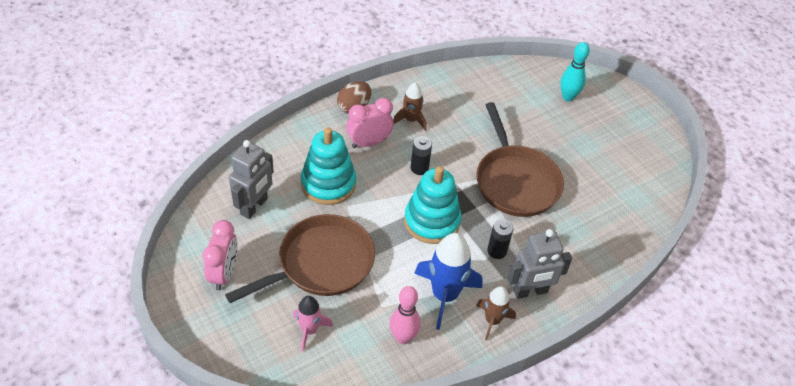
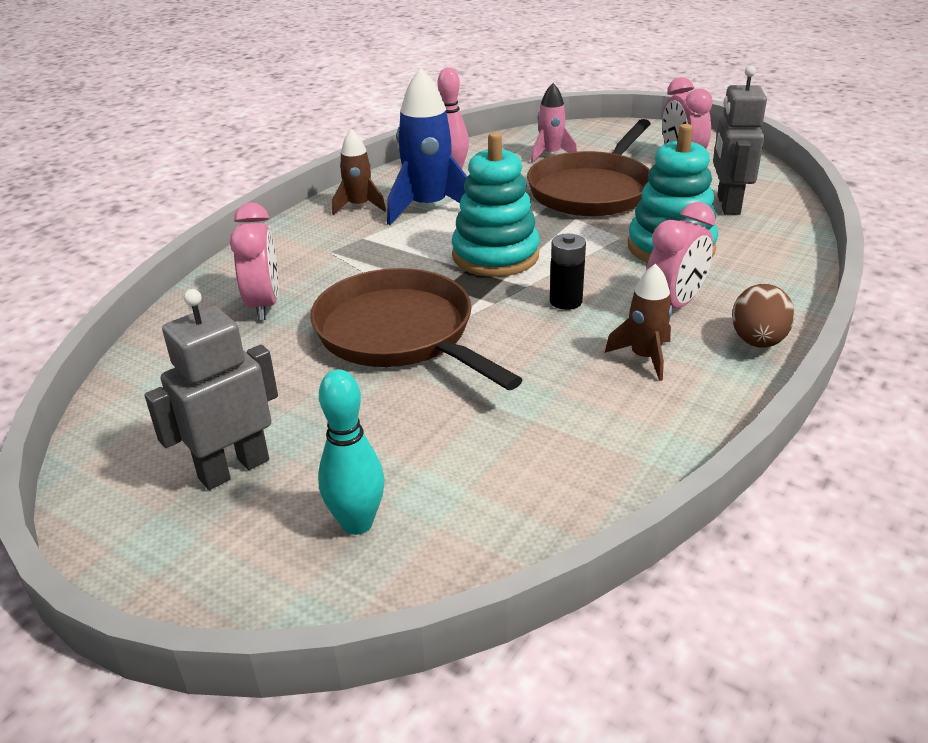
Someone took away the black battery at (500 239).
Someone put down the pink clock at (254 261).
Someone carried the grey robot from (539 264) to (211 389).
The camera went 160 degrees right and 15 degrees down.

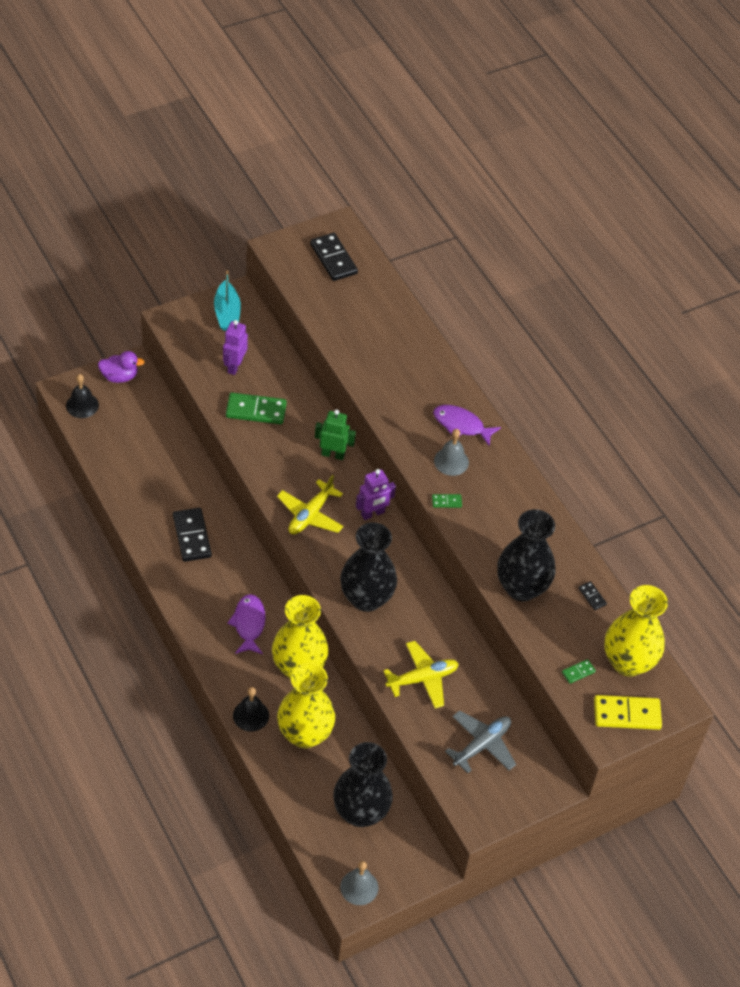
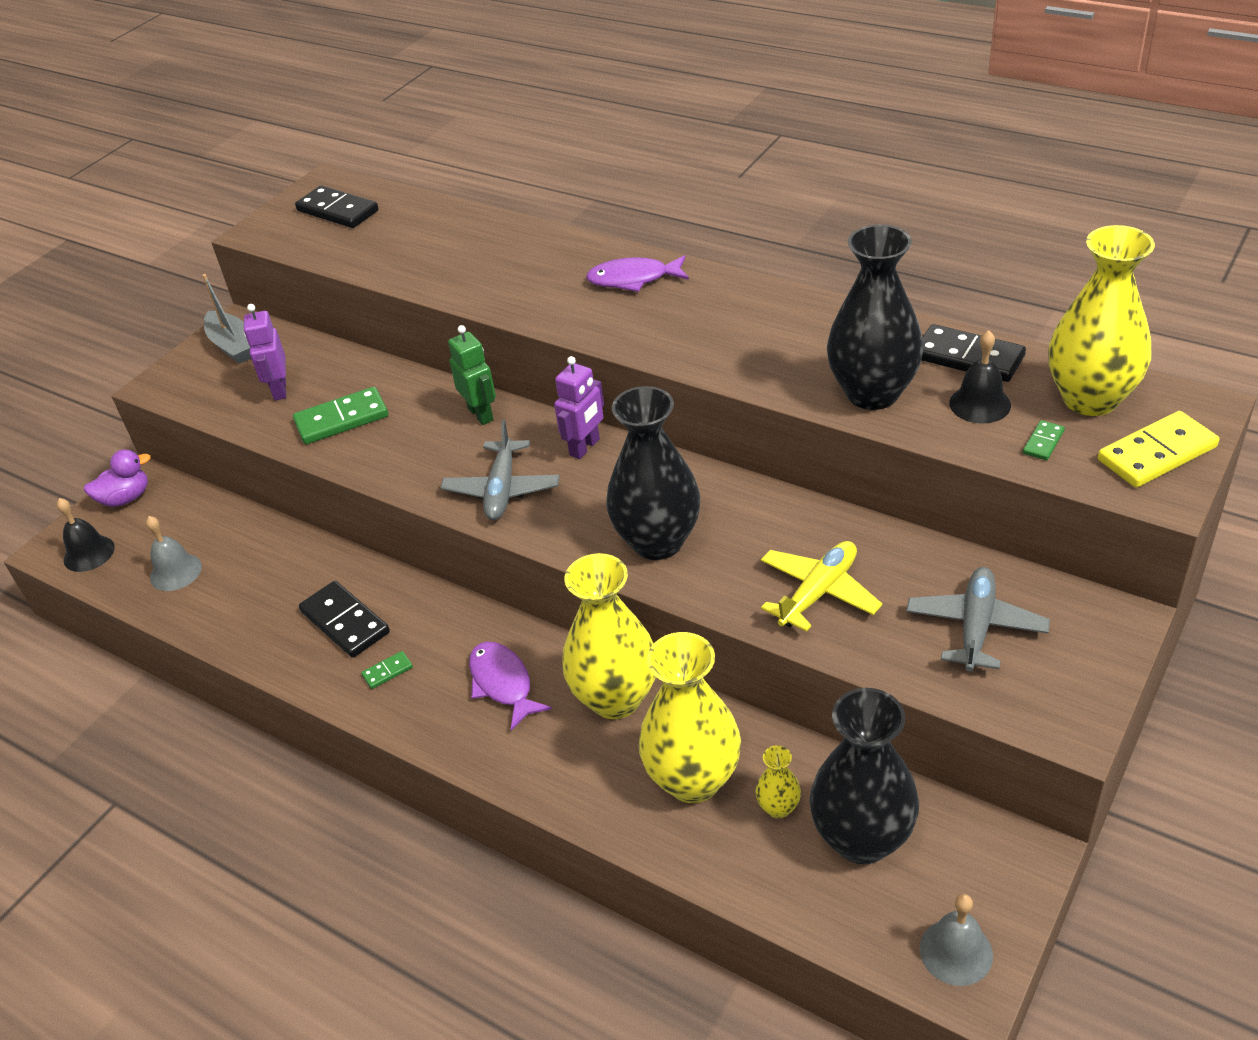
Someone put down the yellow vase at (778 781).
Someone carried the black bell from (251 709) to (980 376).
Someone carried the green domino from (447 501) to (387 670).
Someone carried the grey bell from (451 452) to (174 553).
Someone repainted the turquoise boat at (227 300), which became the grey boat at (226 319).
Someone repainted the yellow plane at (310 505), which became the grey plane at (500 470).
Someone rotated the green robot at (335 434) by 75 degrees clockwise.
Someone scaled the black domino at (592 595) by 2.09.
The camera went 20 degrees left and 10 degrees down.

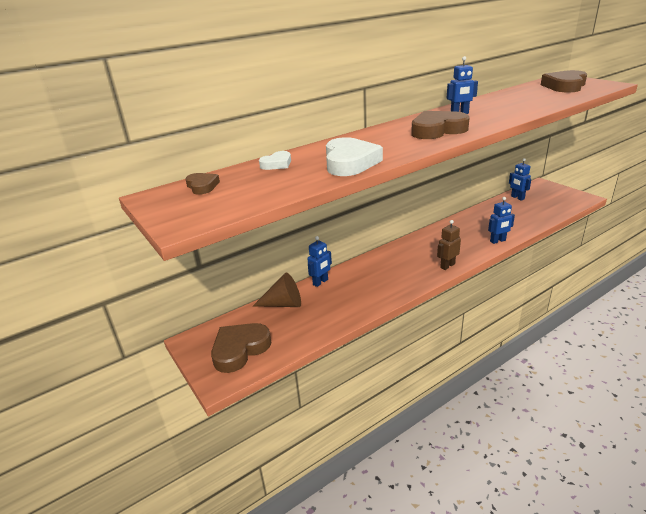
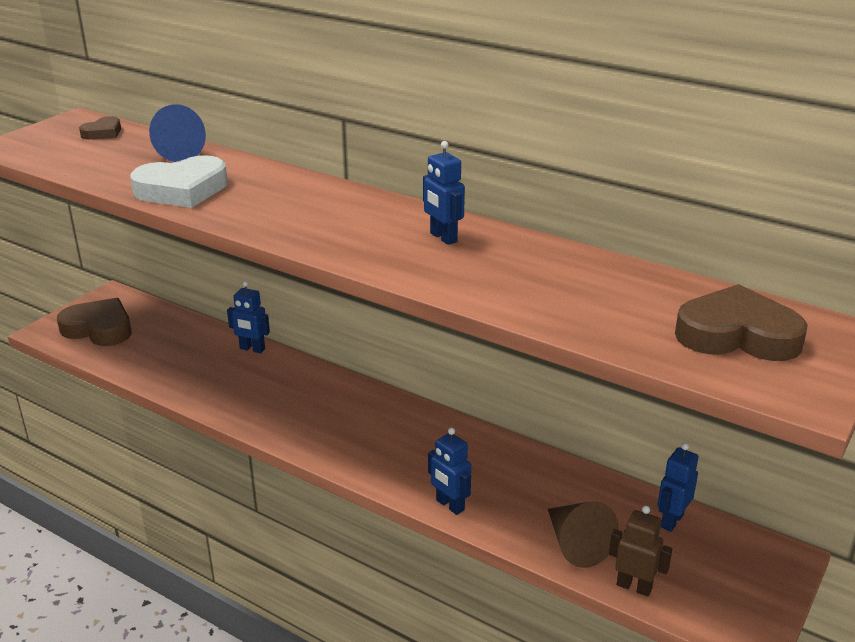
Someone took away the brown heart at (440 125).
Someone carried the brown cone from (277 290) to (583 534).
Someone carried the brown robot from (449 245) to (640 551).
Someone swapped the white heart at (275 160) for the blue cone at (177 133).
The camera went 65 degrees right and 0 degrees up.

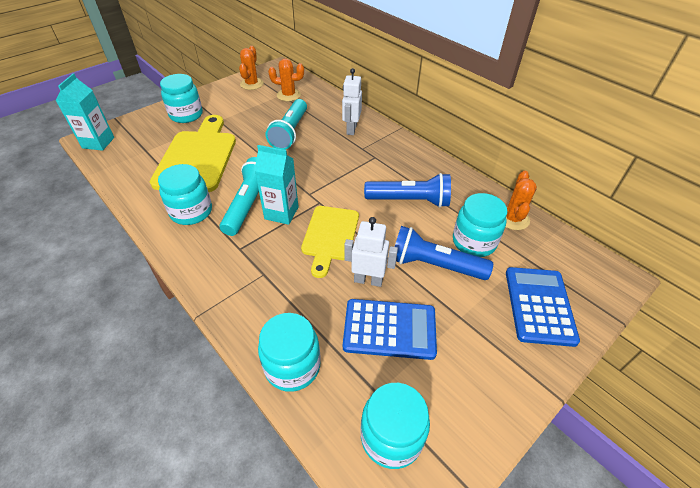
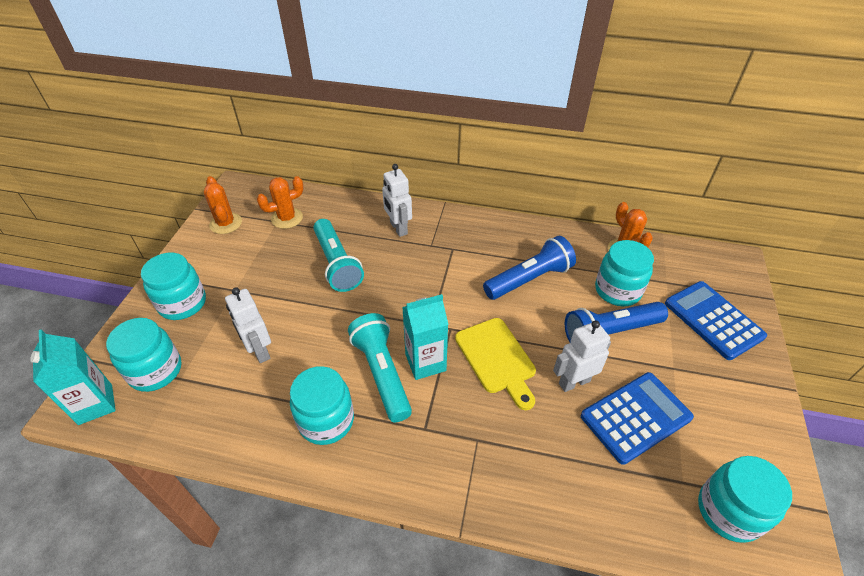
Someone carried the turquoise jar from (289 352) to (143 355).
Someone swapped the yellow cutting board at (193 153) for the white robot at (248 325).
The camera went 35 degrees left and 0 degrees up.

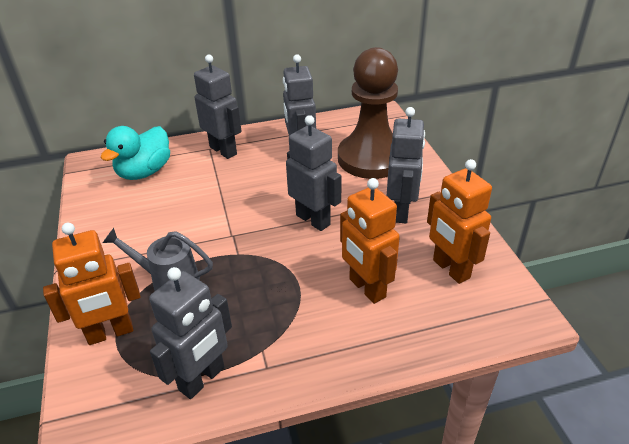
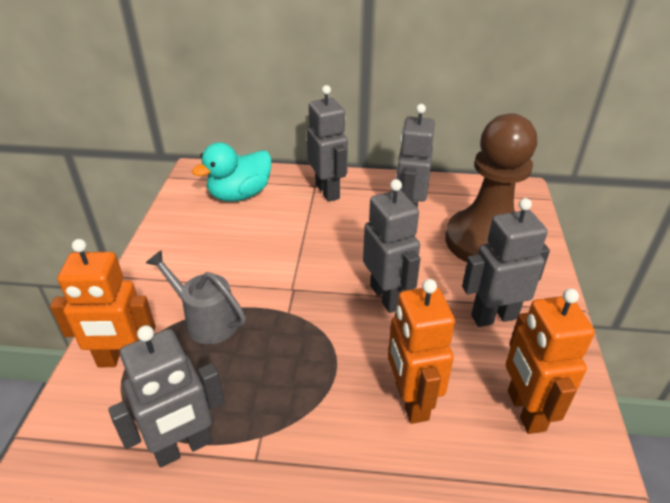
Someone rotated the grey robot at (406 165) by 135 degrees counterclockwise.
The camera went 20 degrees right and 0 degrees up.

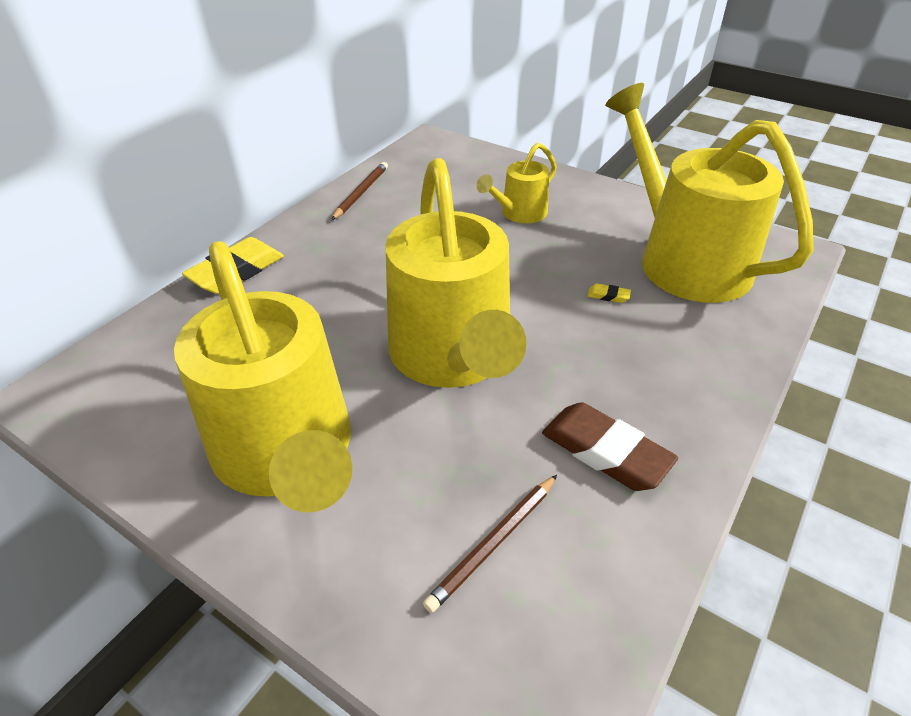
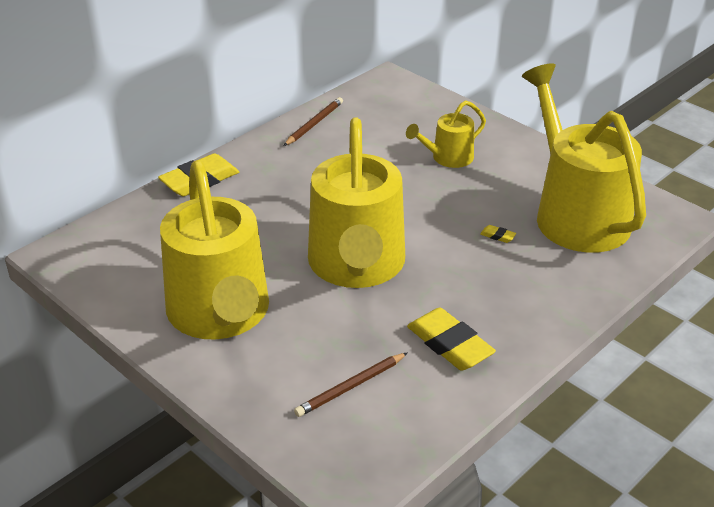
Someone repainted the brown eraser at (610 446), which became the yellow eraser at (451 339).
The camera went 10 degrees right and 5 degrees down.

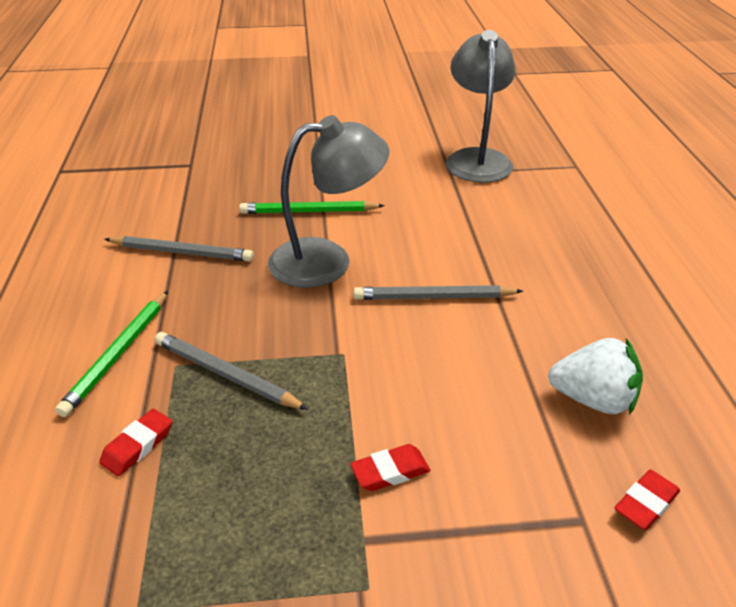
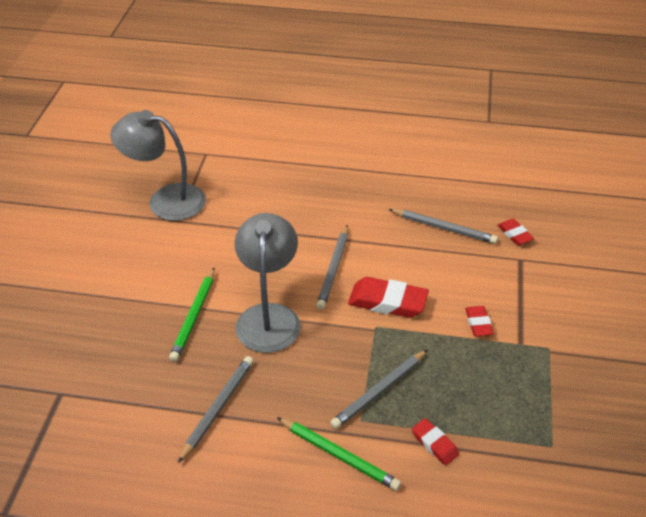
Someone put down the red eraser at (388 297).
Someone swapped the white strawberry at (595 376) for the grey pencil at (443 226).
The camera went 75 degrees left and 5 degrees up.

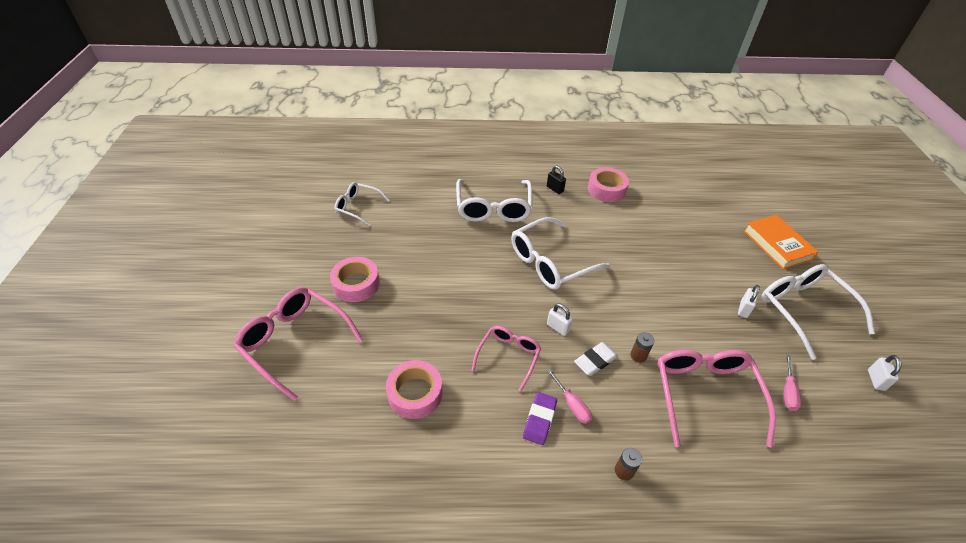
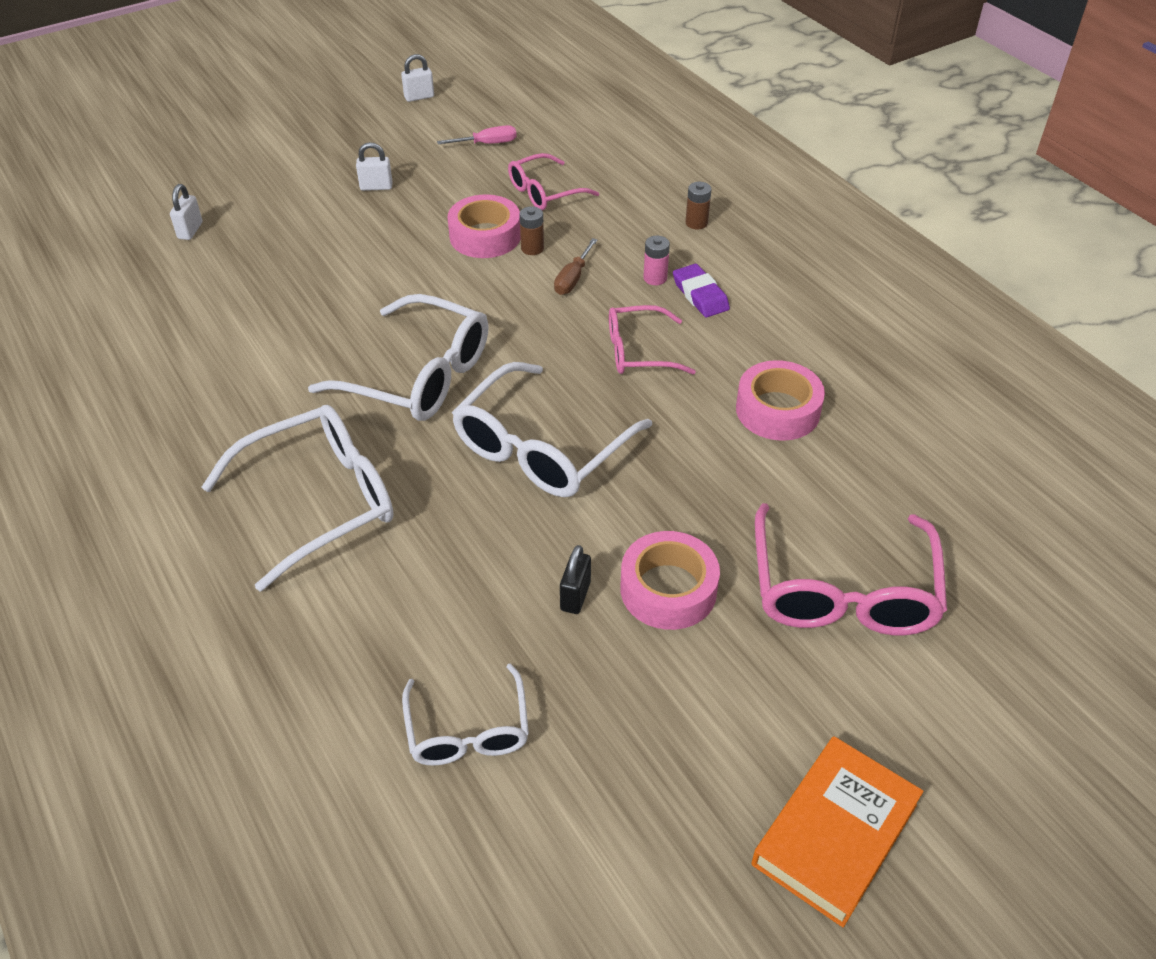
Someone carried the black padlock from (556 180) to (575 579).
Someone carried the white padlock from (560 319) to (186 212).
Someone carried the pink tape from (608 184) to (484 226).
Someone carried the orange book from (781 242) to (837 831).
Someone carried the white glasses from (818 312) to (552 429).
Someone swapped the pink screwdriver at (569 396) for the pink battery at (656 260).
Someone swapped the white eraser at (596 359) for the brown screwdriver at (576 266).
Someone rotated the purple eraser at (540 418) by 75 degrees clockwise.
Someone scaled the pink glasses at (716 399) by 0.60.
The camera went 120 degrees left and 0 degrees up.

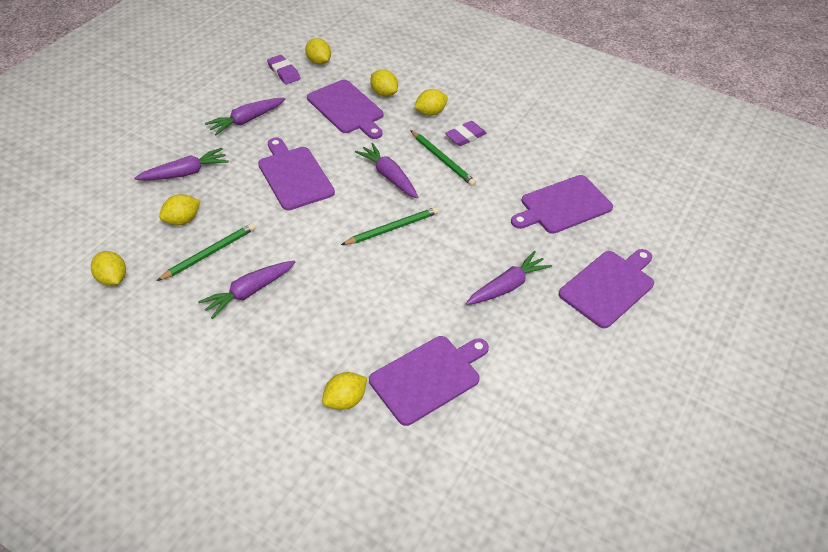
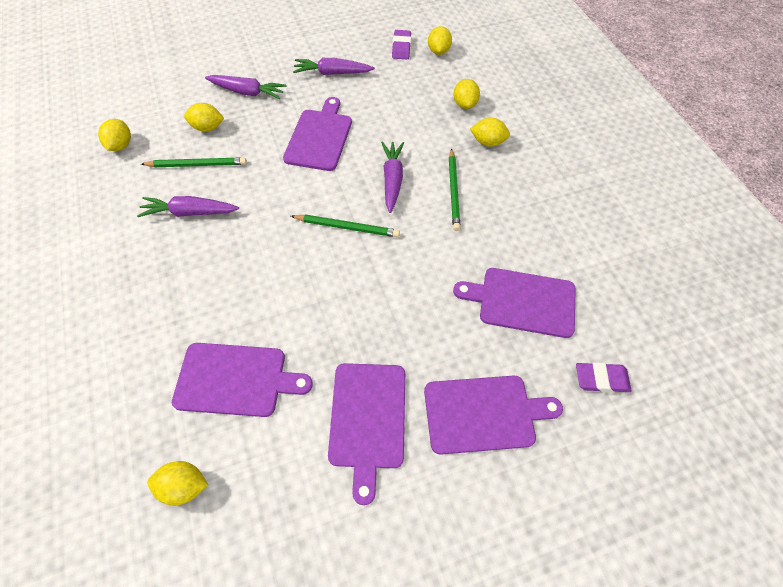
Someone took away the purple carrot at (509 278).
Someone carried the purple cutting board from (345 109) to (366 434).
Someone carried the yellow lemon from (344 391) to (177 483).
Someone carried the purple eraser from (466 133) to (604 377).
The camera went 40 degrees right and 10 degrees up.

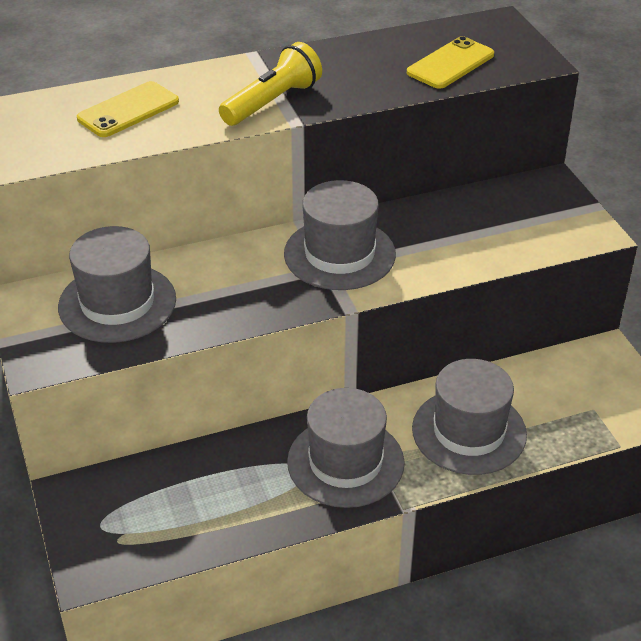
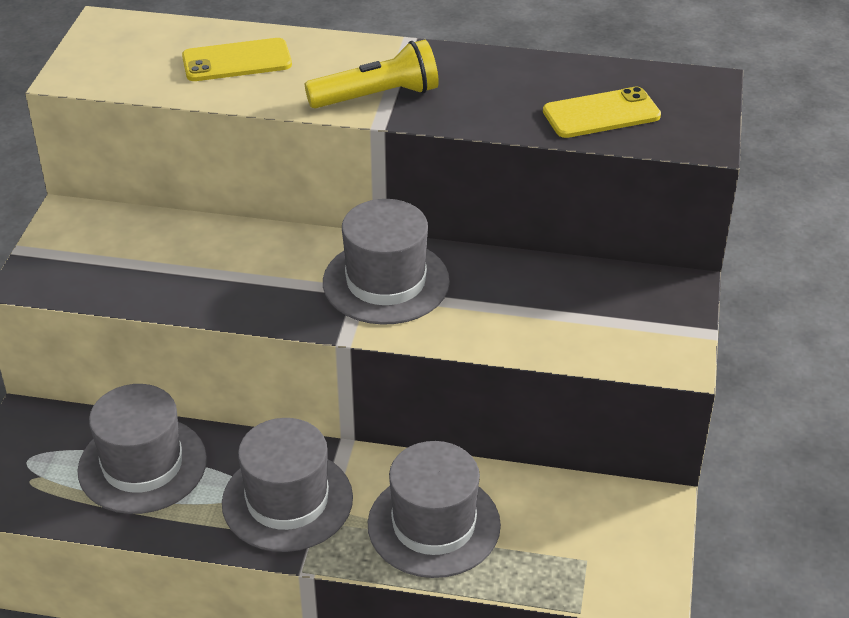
Someone carried the grey hat from (117 284) to (142 449).
The camera went 30 degrees right and 0 degrees up.

